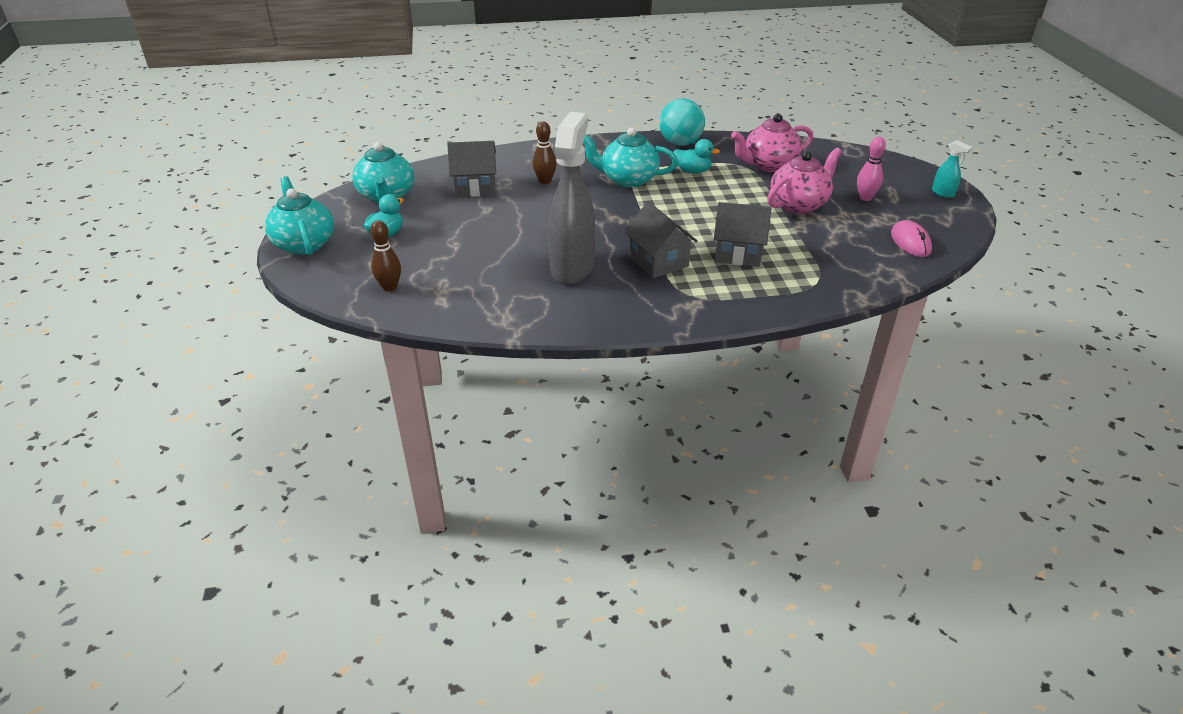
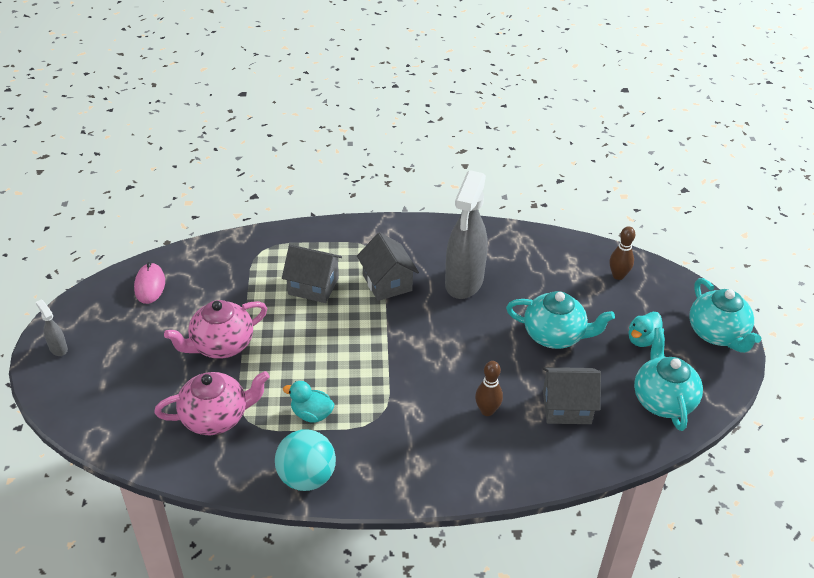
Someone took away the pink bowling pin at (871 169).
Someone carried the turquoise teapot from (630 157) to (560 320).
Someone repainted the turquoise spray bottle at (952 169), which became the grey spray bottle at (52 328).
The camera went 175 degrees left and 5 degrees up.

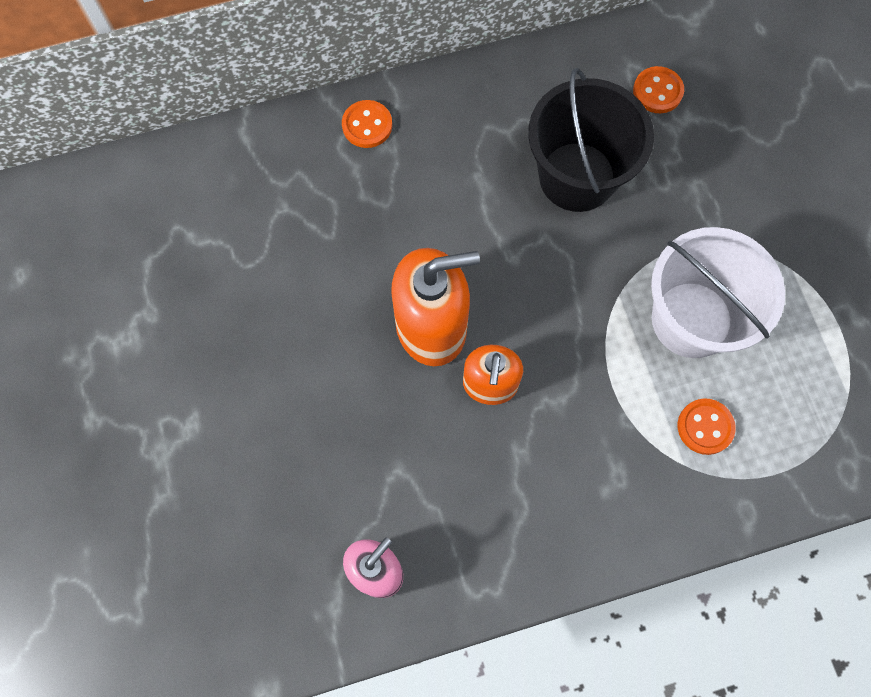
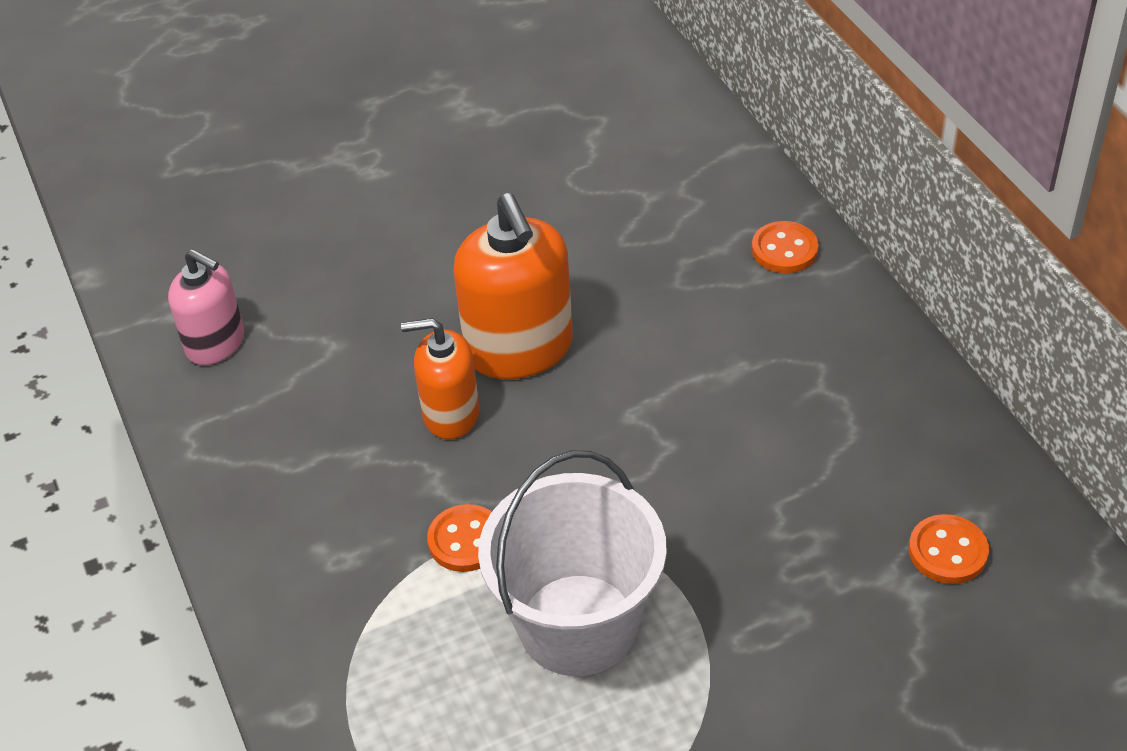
Someone took away the black bucket at (591 140).
Someone carried the orange button from (707 426) to (459 538).
The camera went 85 degrees right and 25 degrees down.

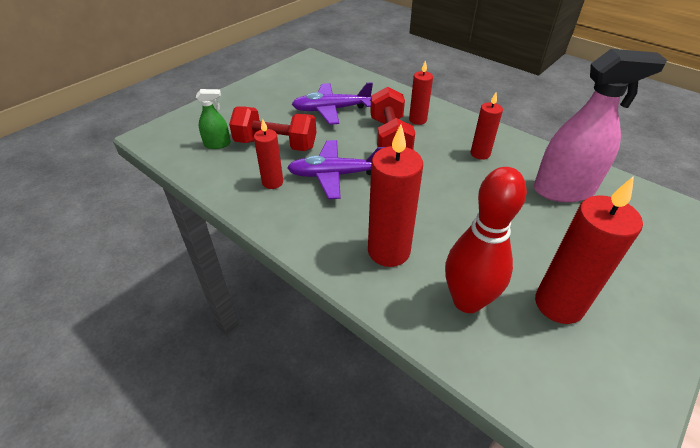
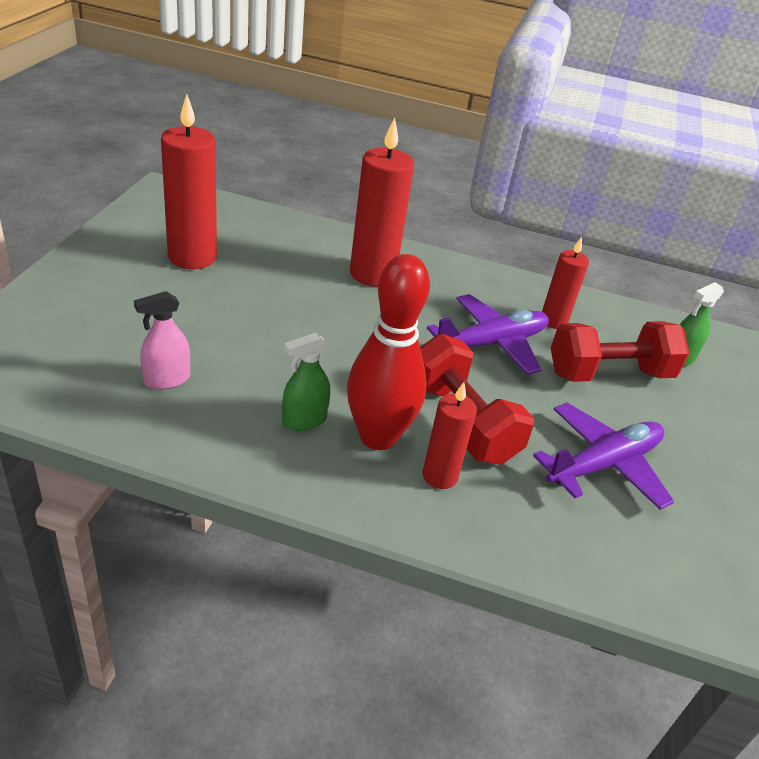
Someone carried the red bowling pin from (486 240) to (388 352).
Someone swapped the red candle at (487 126) for the green spray bottle at (306 382).
Someone scaled the pink spray bottle at (600 125) by 0.47.
The camera went 150 degrees right and 5 degrees down.

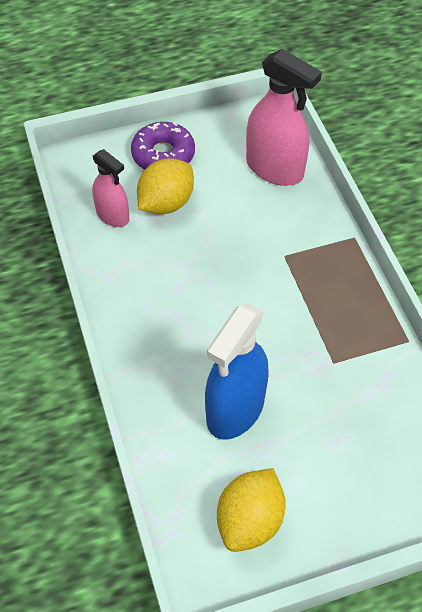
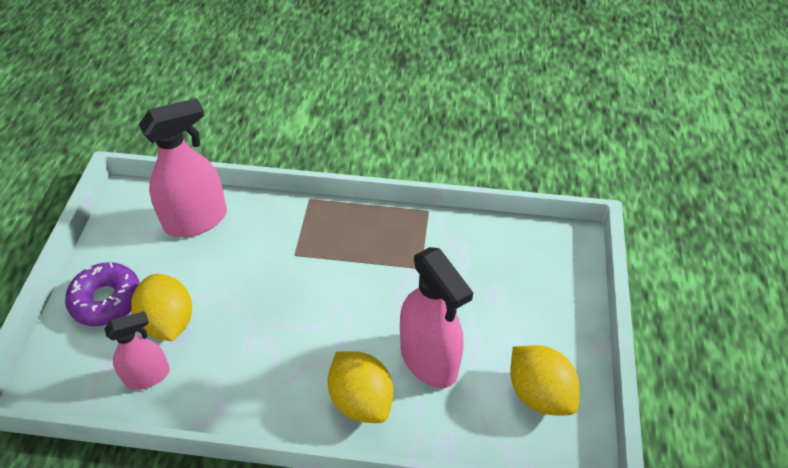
Someone put down the yellow lemon at (360 387).
Someone repainted the blue spray bottle at (237 371), which became the pink spray bottle at (436 317).
The camera went 65 degrees left and 5 degrees down.

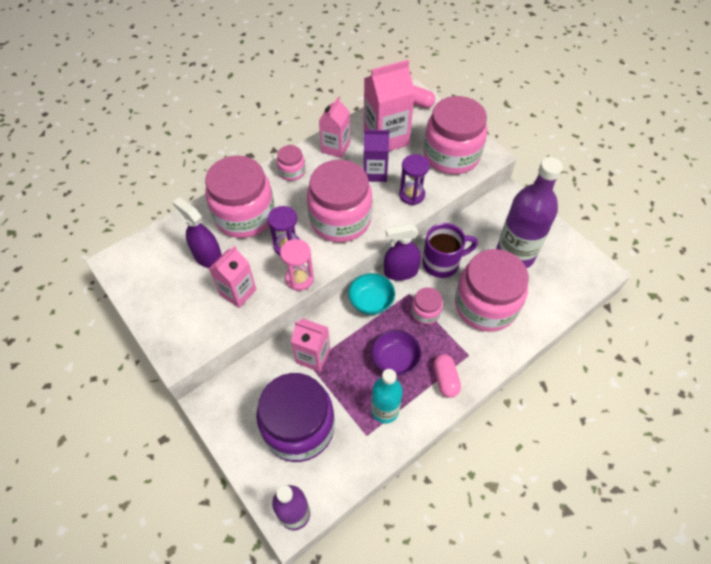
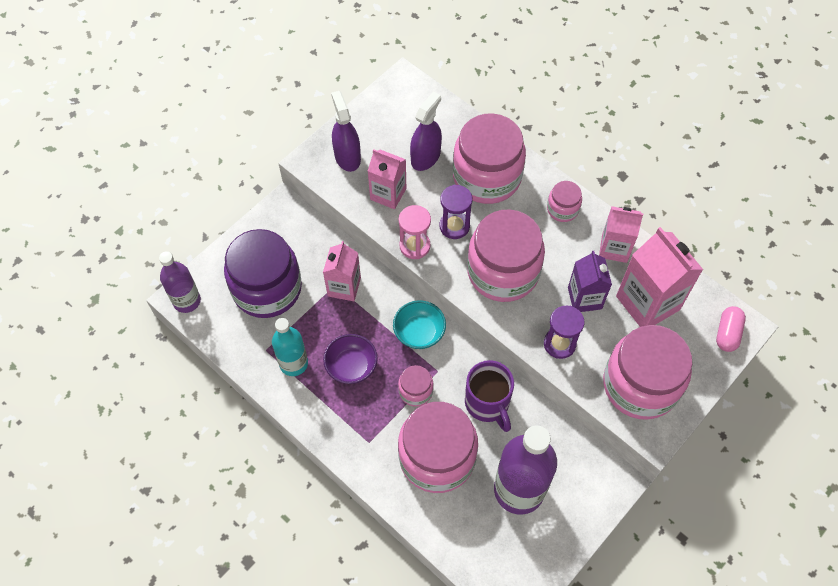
Someone took away the pink capsule at (447 376).
Someone carried the purple spray bottle from (402 252) to (346 131).
The camera went 80 degrees right and 5 degrees up.

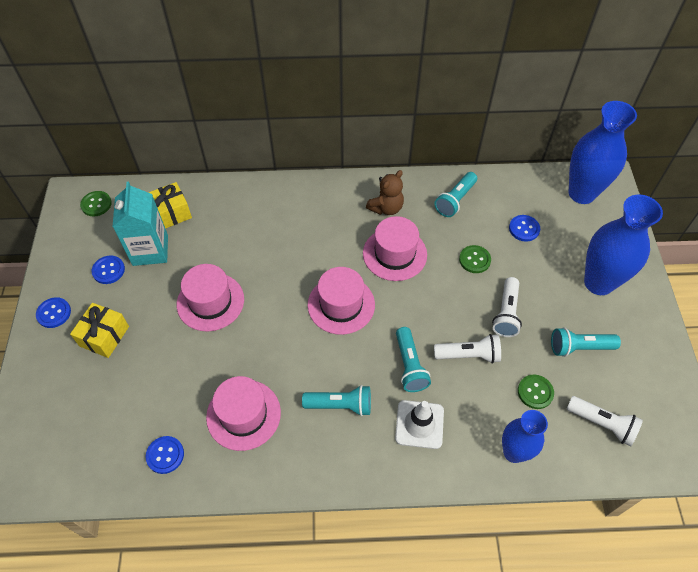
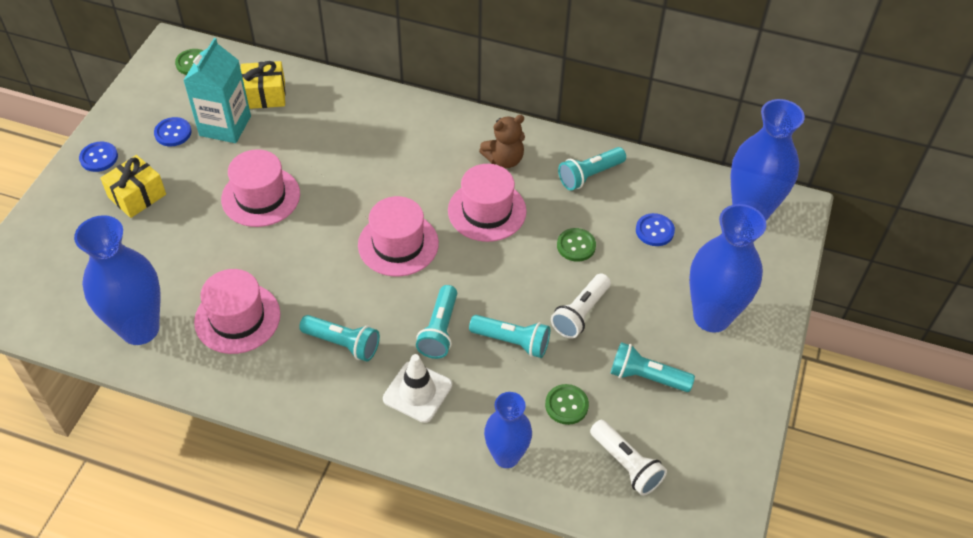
Someone swapped the blue button at (165 455) for the blue vase at (117 280).
Someone repainted the white flashlight at (467 349), which became the turquoise flashlight at (509 336).
The camera went 20 degrees right and 5 degrees down.

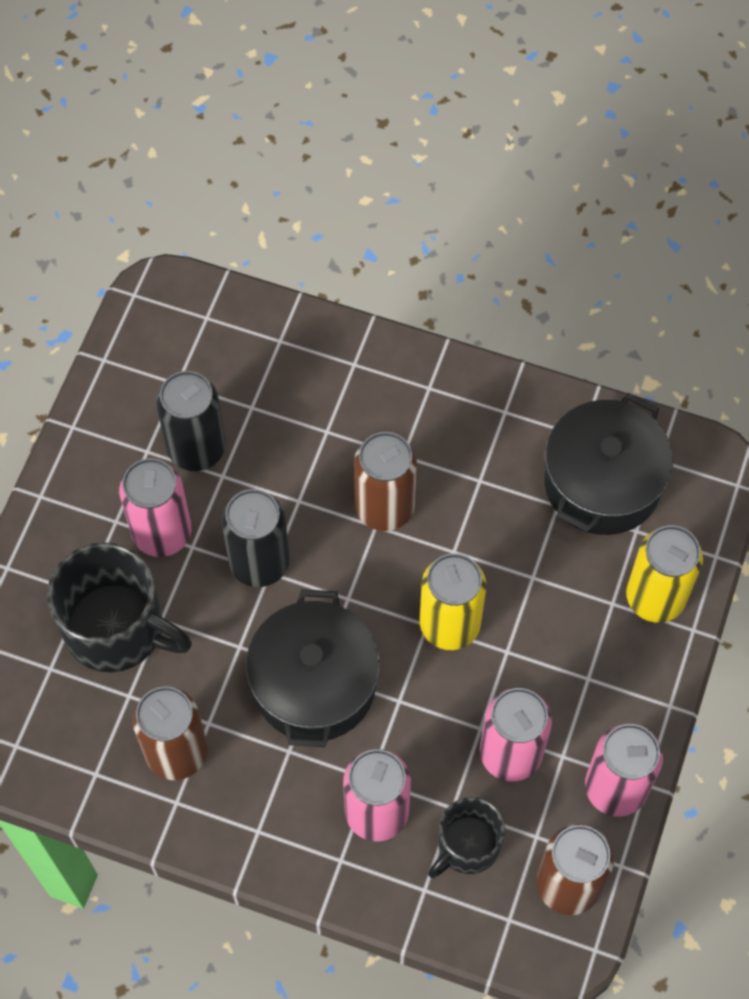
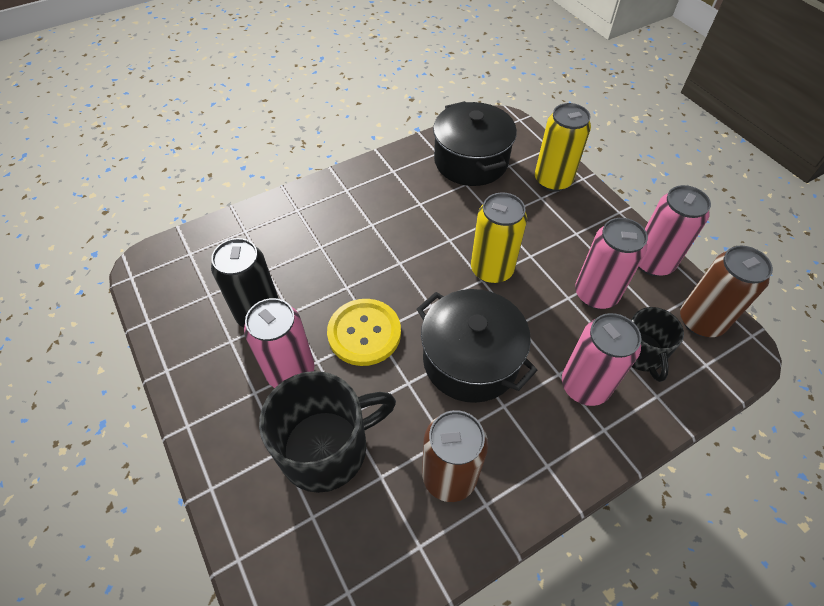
Someone took away the brown can at (385 481).
Someone swapped the black can at (255 538) for the yellow button at (364 332).
The camera went 50 degrees left and 10 degrees down.

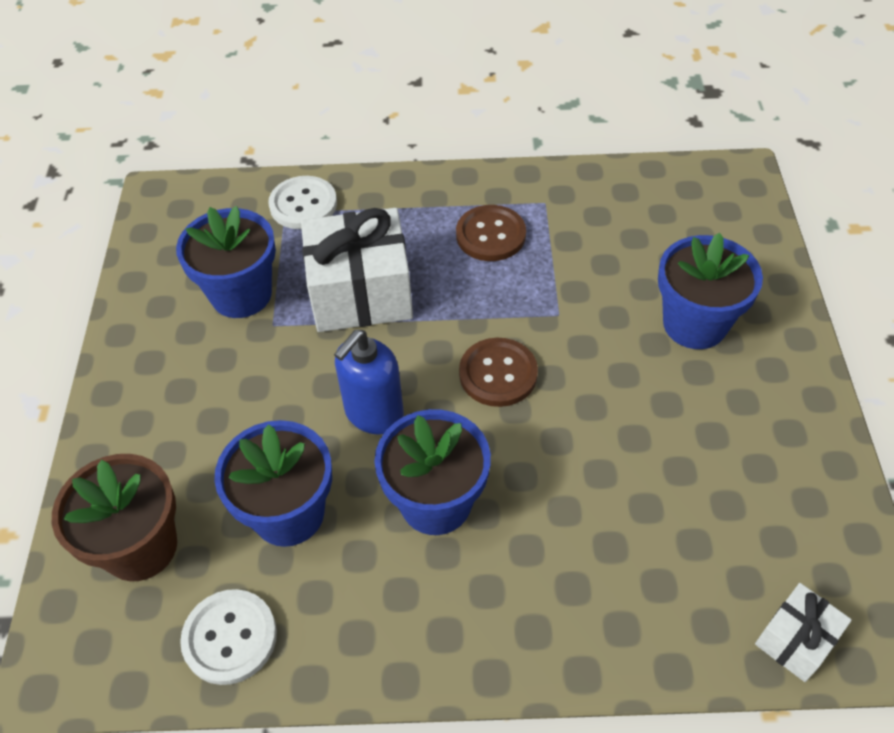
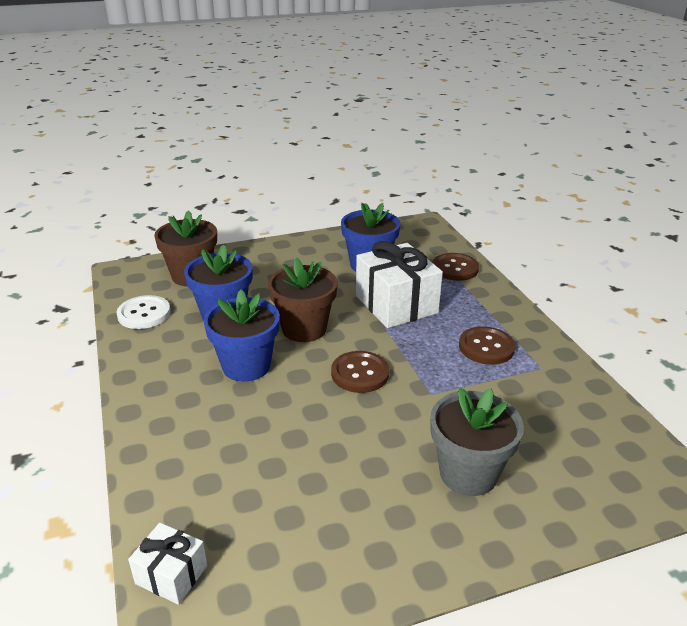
Someone swapped the blue soap dispenser at (369 382) for the brown flower pot at (303 299).
Someone repainted the white button at (302 202), which became the brown button at (455 267).
Someone repainted the blue flower pot at (710 291), which became the grey flower pot at (477 442).
The camera went 70 degrees right and 20 degrees down.

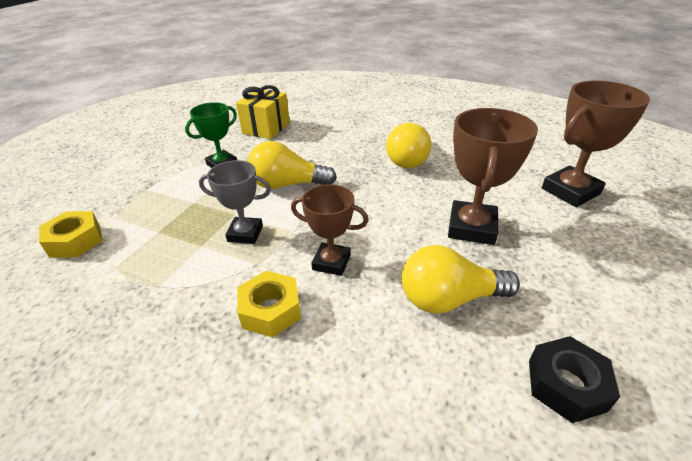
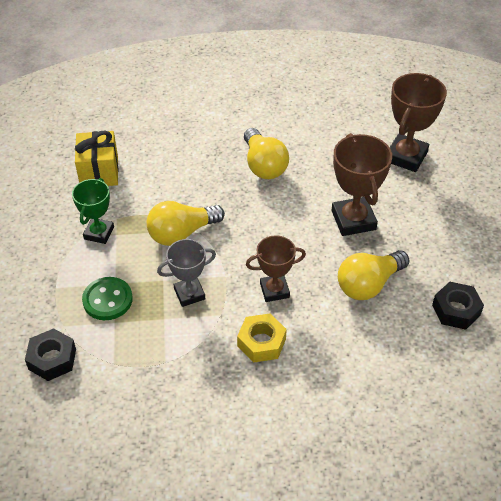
Someone put down the green button at (107 298).
Someone repainted the yellow nut at (71 234), which became the black nut at (50 354).
The camera went 30 degrees left and 10 degrees up.

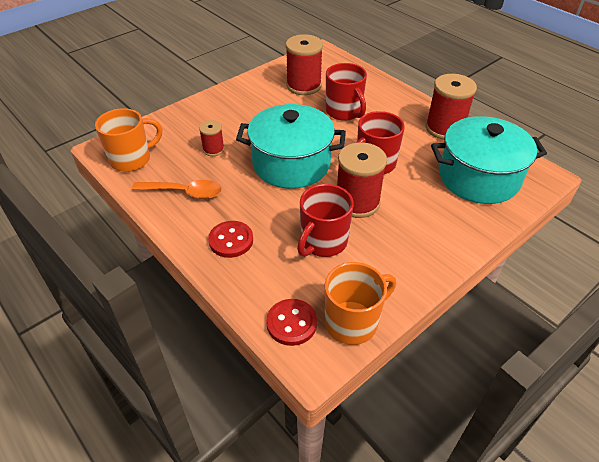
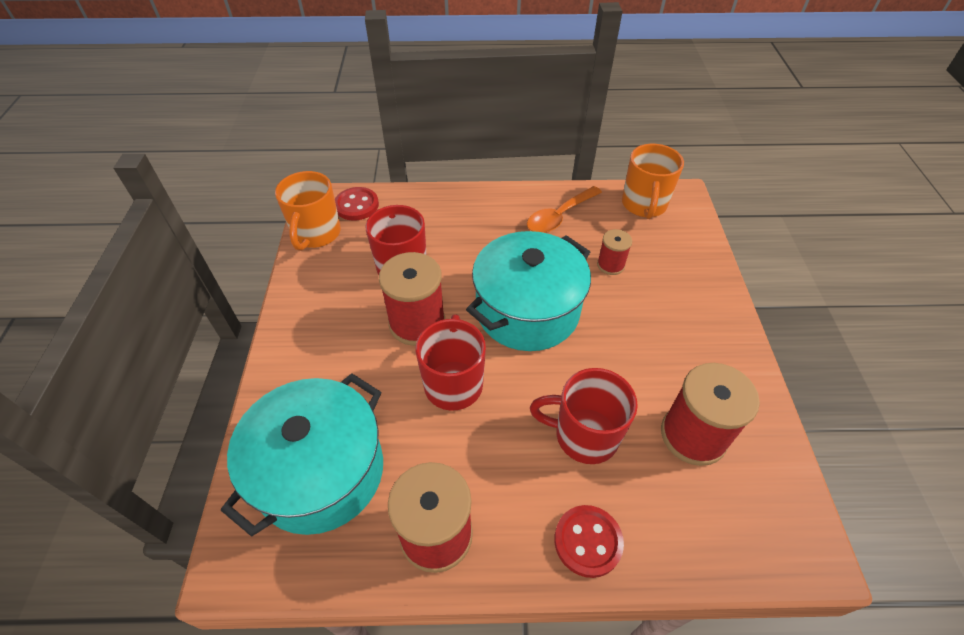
Someone carried the red button from (230 239) to (589 541).
The camera went 130 degrees right and 5 degrees up.

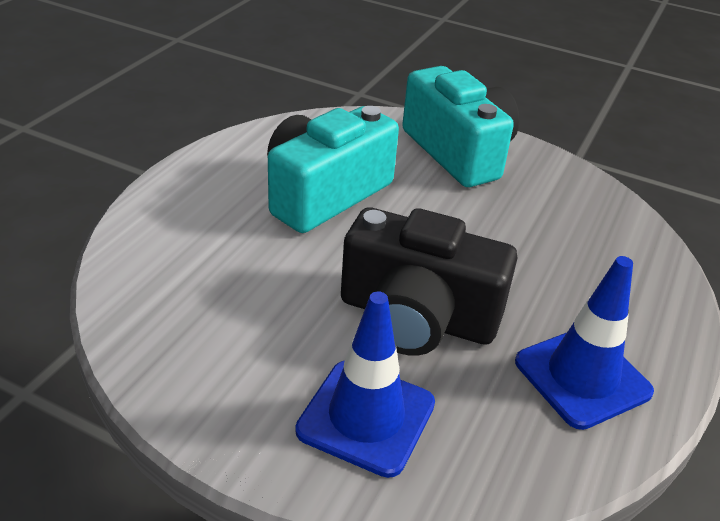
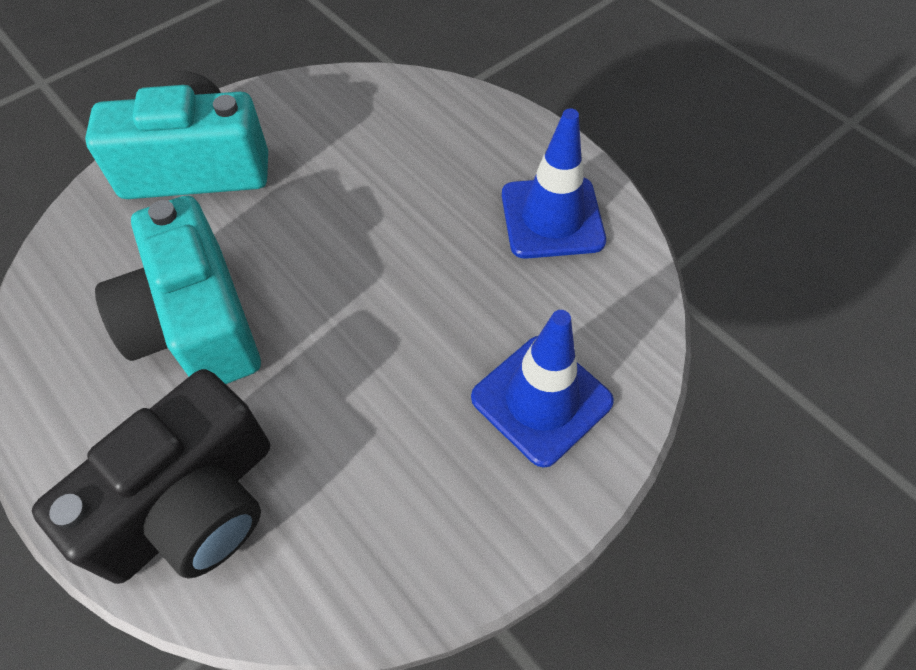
Someone carried the black camera from (429 282) to (151 476).
The camera went 65 degrees left and 20 degrees up.

